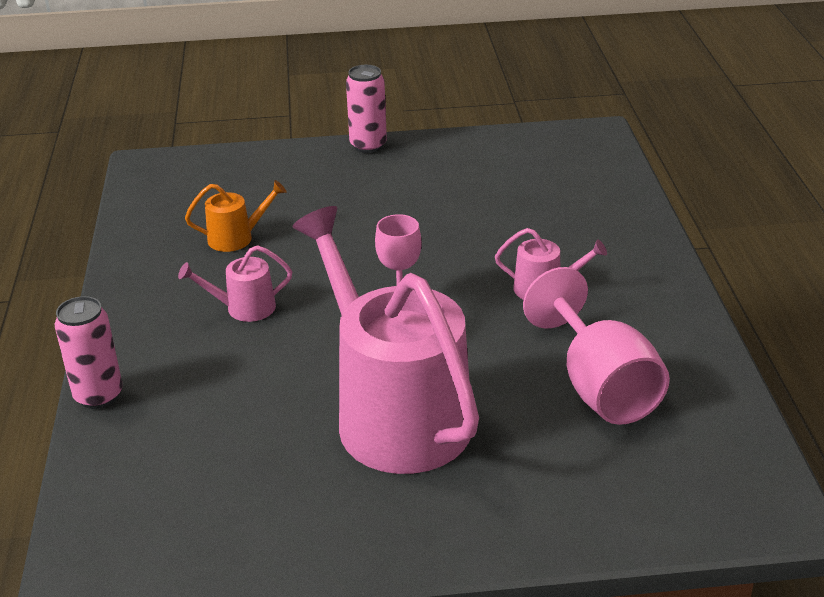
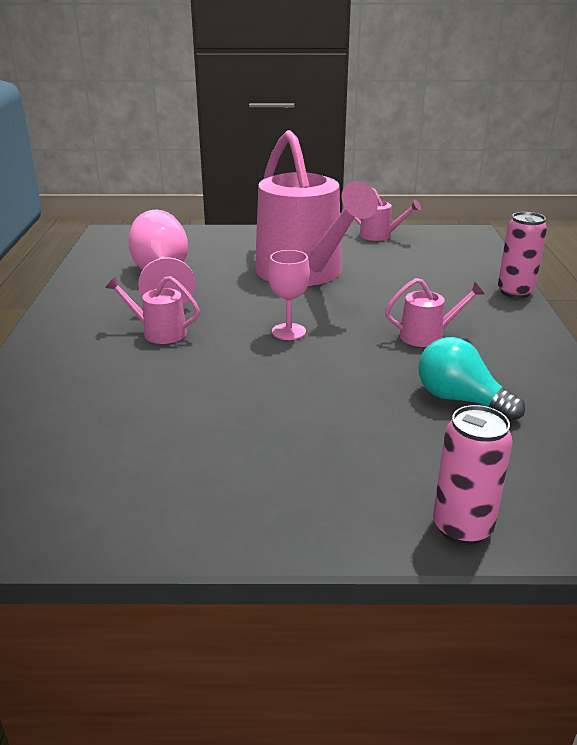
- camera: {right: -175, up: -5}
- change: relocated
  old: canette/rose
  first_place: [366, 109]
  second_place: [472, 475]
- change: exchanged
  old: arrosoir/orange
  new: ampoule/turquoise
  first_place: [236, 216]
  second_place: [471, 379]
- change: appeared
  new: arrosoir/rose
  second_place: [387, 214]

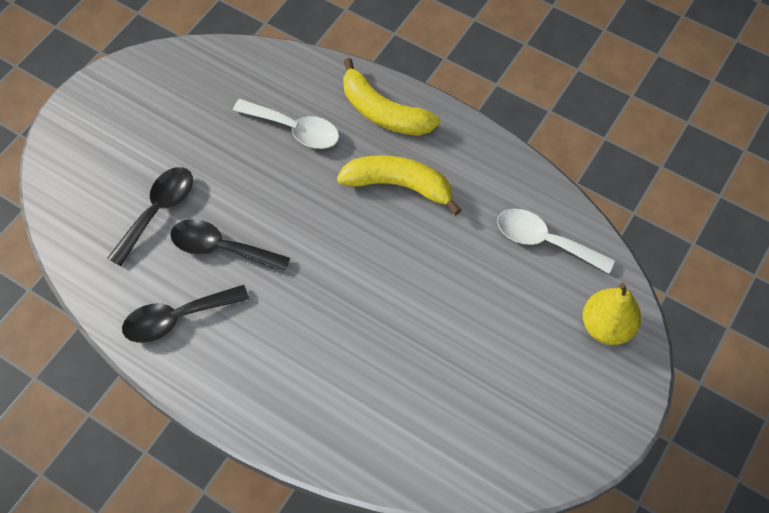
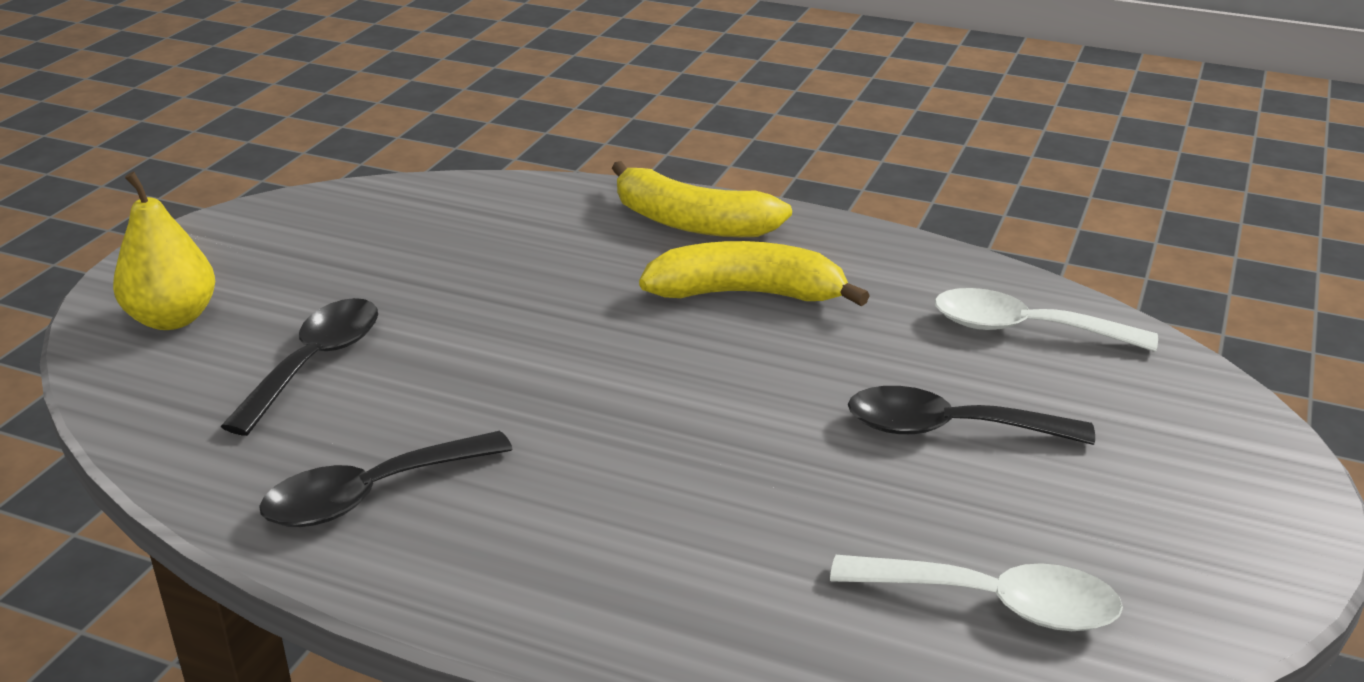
- camera: {right: -10, up: -30}
- change: relocated
  old: cuillère/blanc
  first_place: [286, 124]
  second_place: [976, 593]
- change: relocated
  old: cuillère/noir
  first_place: [230, 246]
  second_place: [971, 415]
- change: relocated
  old: poire/jaune
  first_place: [612, 314]
  second_place: [164, 251]

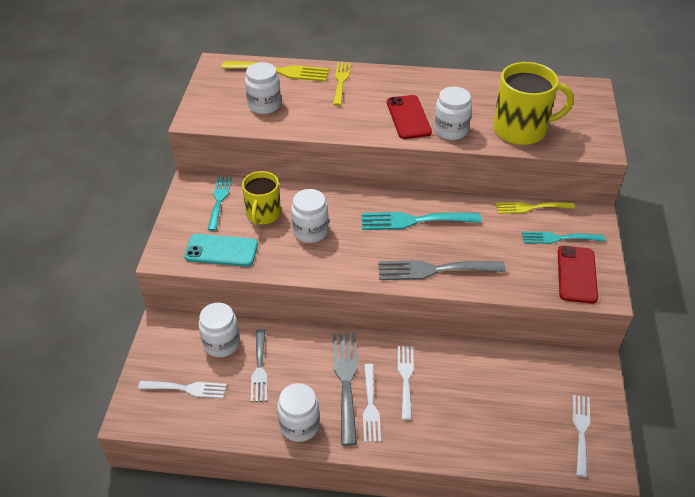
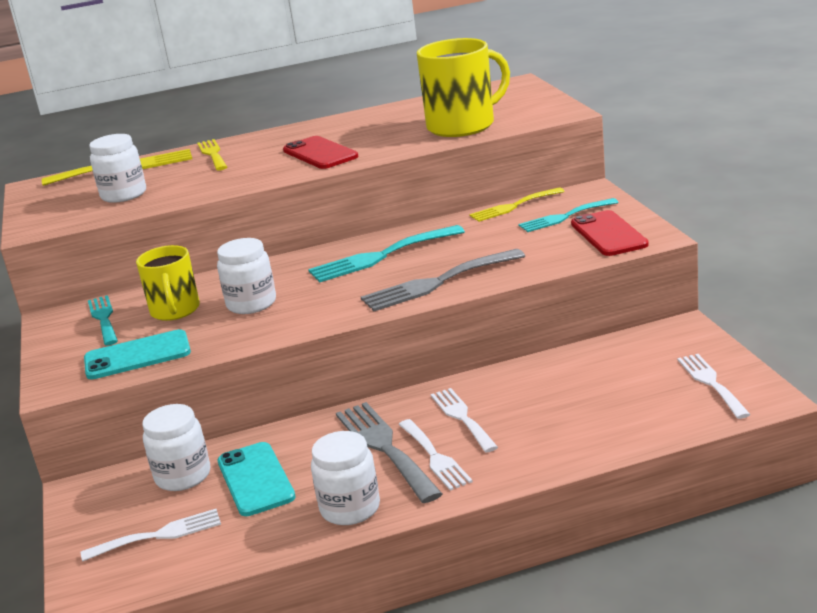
- camera: {right: -20, up: -20}
- change: missing
  old: bocal/blanc
  first_place: [453, 113]
- change: exchanged
  old: fourchette/gris
  new: téléphone/turquoise
  first_place: [259, 365]
  second_place: [256, 479]

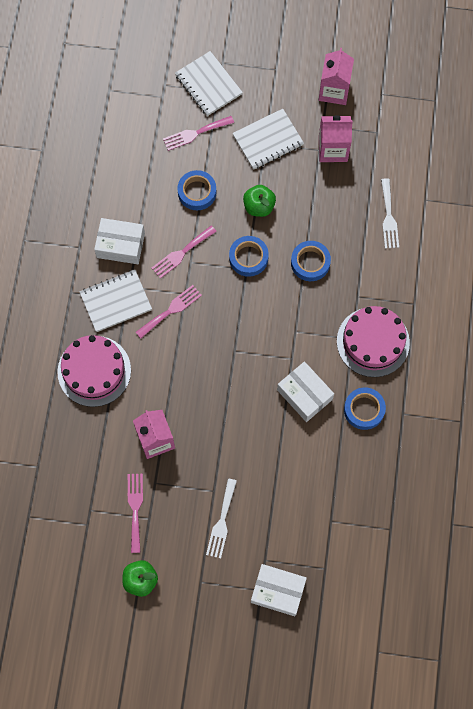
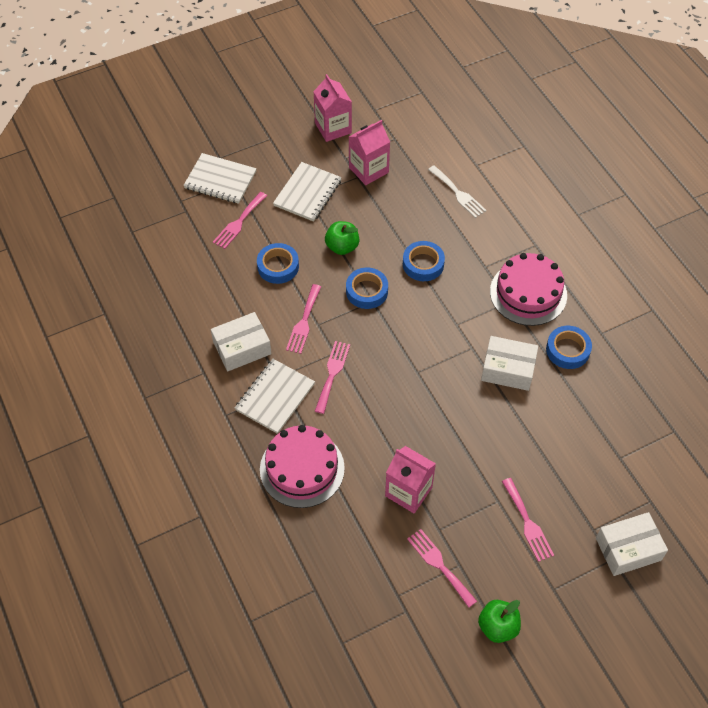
- camera: {right: -35, up: -15}
- change: colour
  old: fourchette/blanc
  new: fourchette/rose
  first_place: [221, 518]
  second_place: [528, 520]

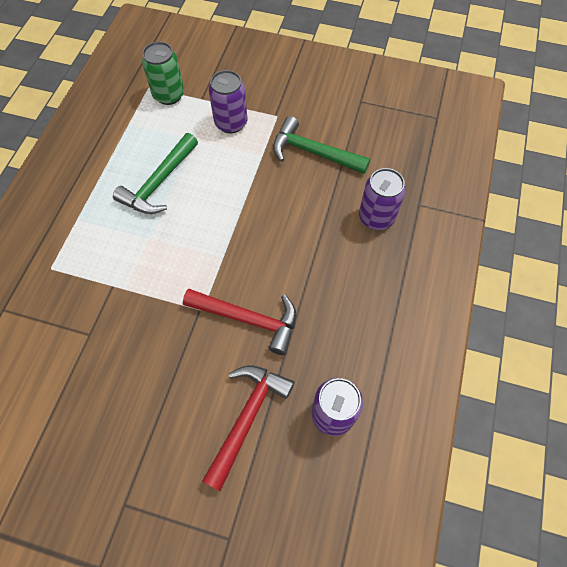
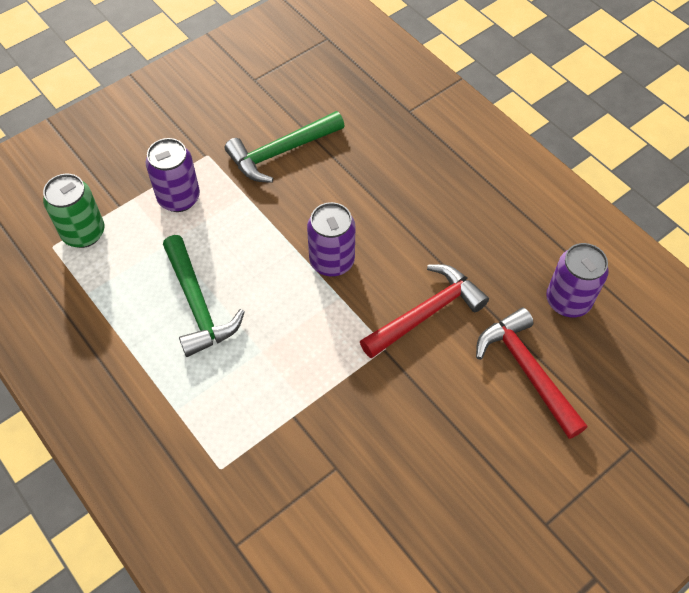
- camera: {right: -55, up: -5}
- change: relocated
  old: canette/violet
  first_place: [382, 199]
  second_place: [331, 239]

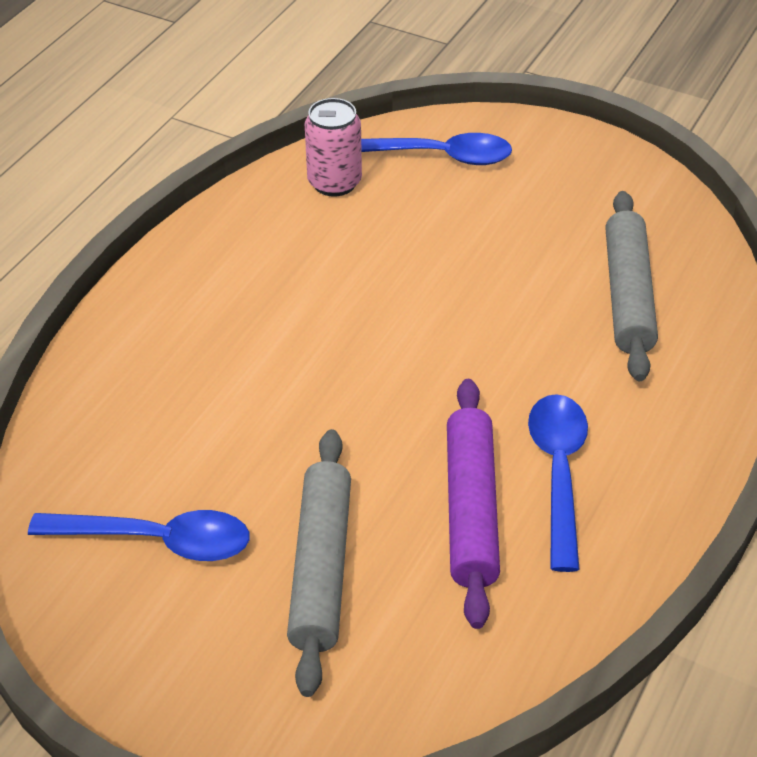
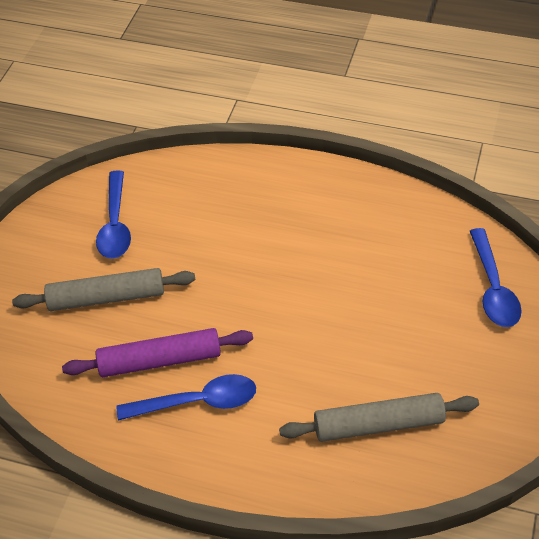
- camera: {right: 80, up: 5}
- change: missing
  old: canette/rose
  first_place: [333, 147]

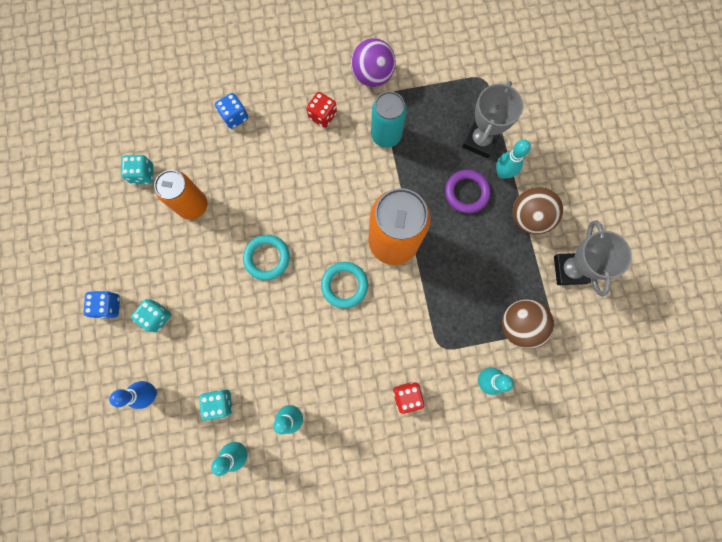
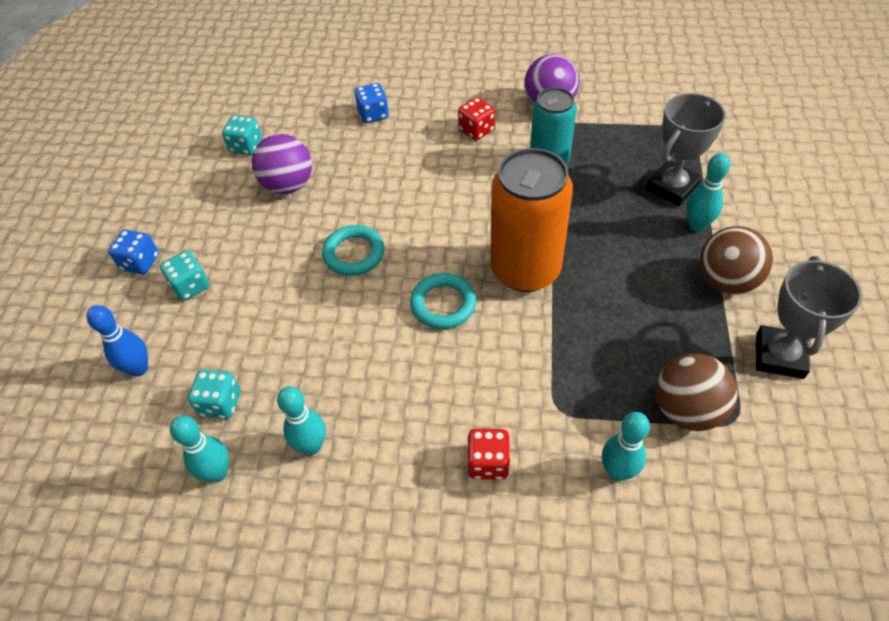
- camera: {right: 20, up: -25}
- change: exchanged
  old: canette/orange
  new: balle/violet
  first_place: [181, 195]
  second_place: [282, 164]
- change: missing
  old: anneau/violet
  first_place: [468, 191]

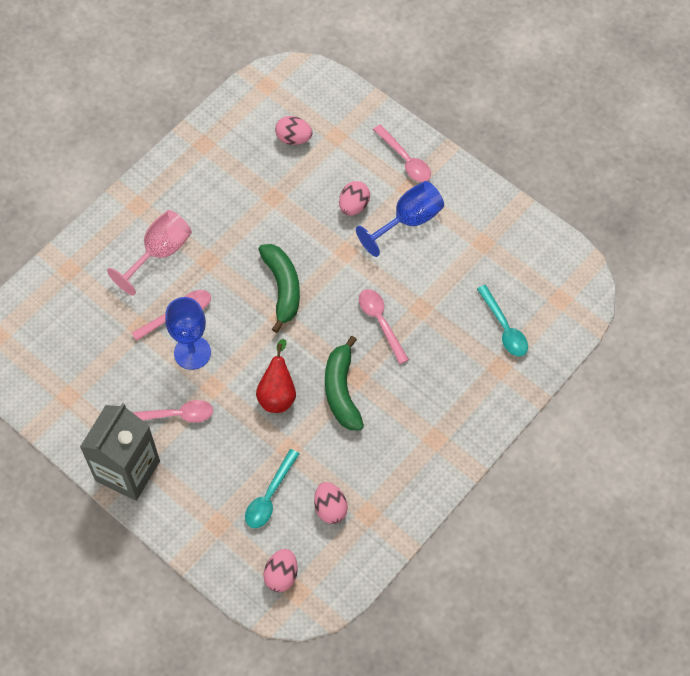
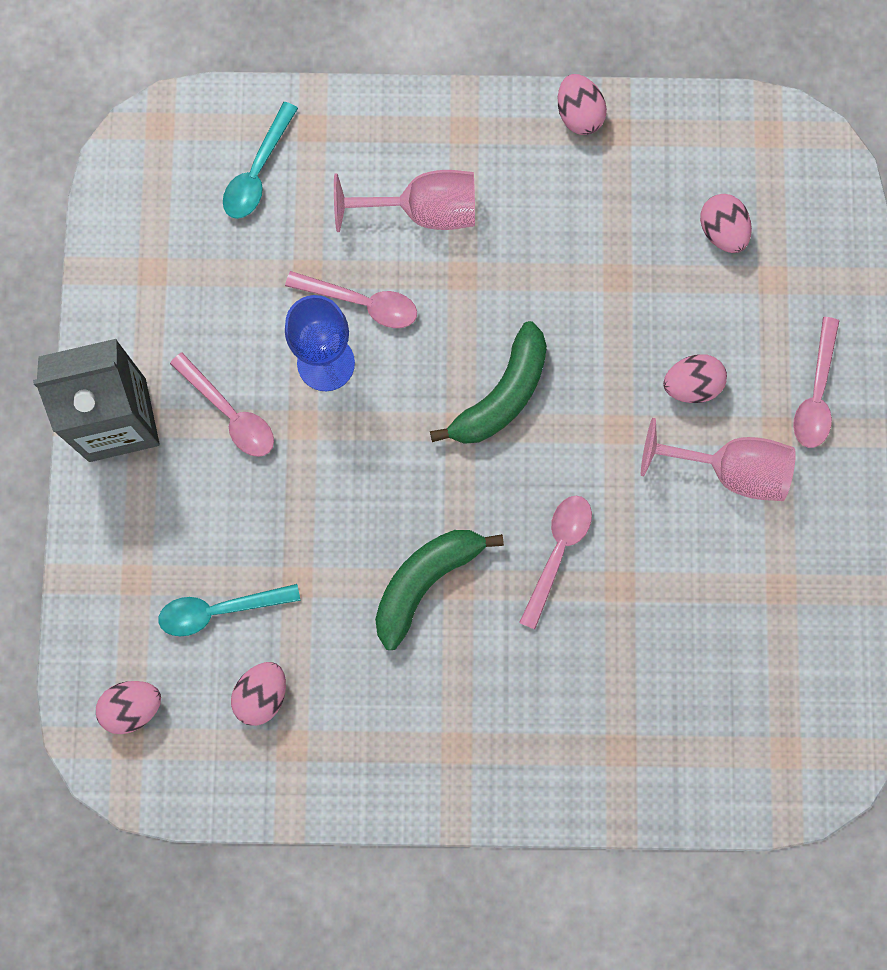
- camera: {right: 50, up: 15}
- change: colour
  old: verre à pied/bleu
  new: verre à pied/rose
  first_place: [400, 219]
  second_place: [718, 459]
- change: relocated
  old: cuillère/turquoise
  first_place: [502, 321]
  second_place: [260, 160]
- change: missing
  old: poire/rouge
  first_place: [276, 376]
- change: appeared
  new: œuf/rose
  second_place: [582, 104]

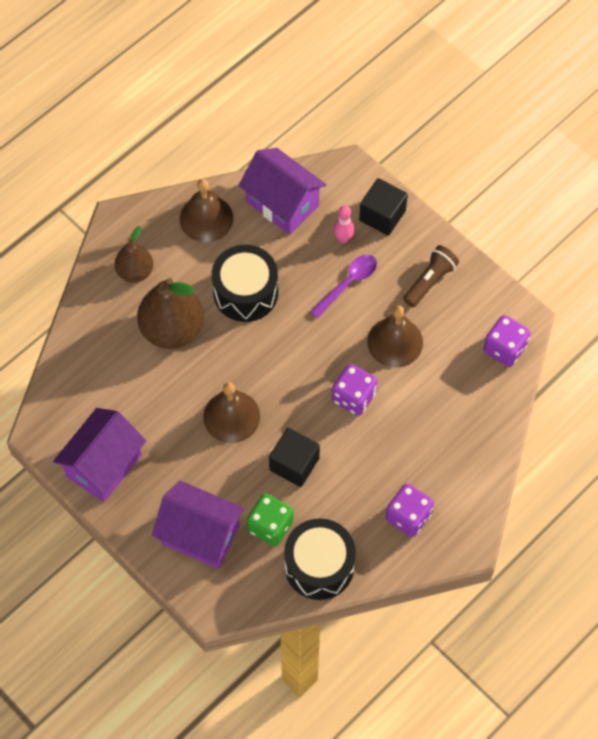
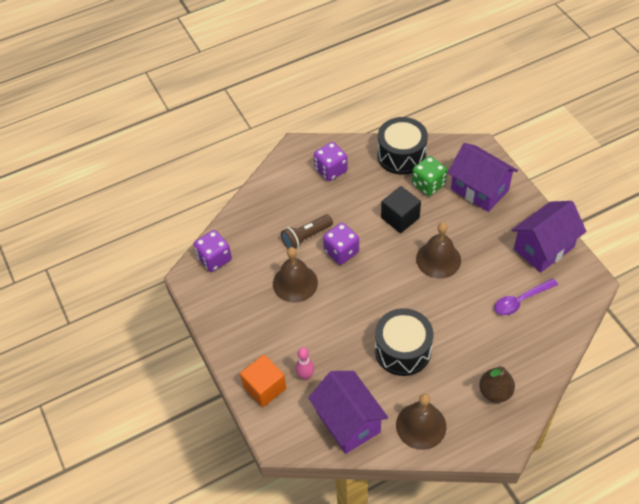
- camera: {right: -160, up: -10}
- change: colour
  old: cube/noir
  new: cube/orange
  first_place: [383, 207]
  second_place: [263, 380]
- change: relocated
  old: lampe de poche/marron
  first_place: [431, 276]
  second_place: [307, 231]
- change: relocated
  old: cuillère/violet
  first_place: [343, 286]
  second_place: [526, 296]
- change: missing
  old: poire/marron
  first_place: [170, 313]

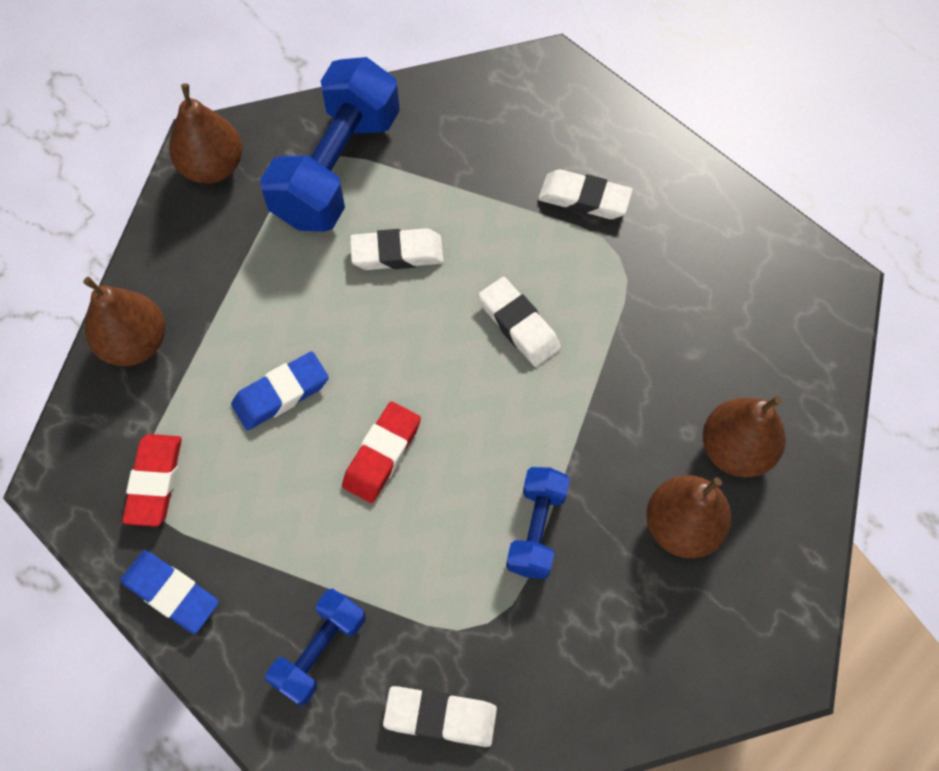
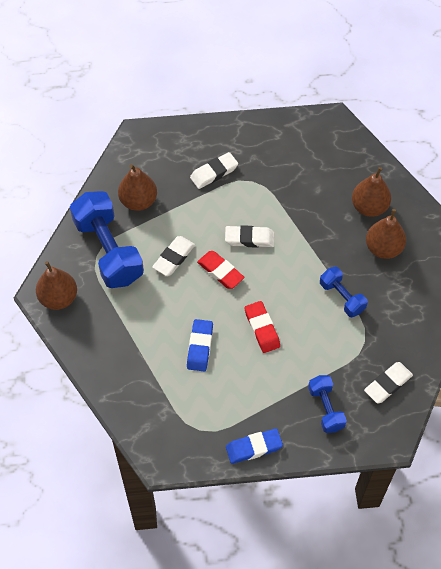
- camera: {right: -50, up: -5}
- change: relocated
  old: poire/marron
  first_place: [124, 321]
  second_place: [137, 187]
- change: relocated
  old: gomme/rouge
  first_place: [152, 480]
  second_place: [221, 270]

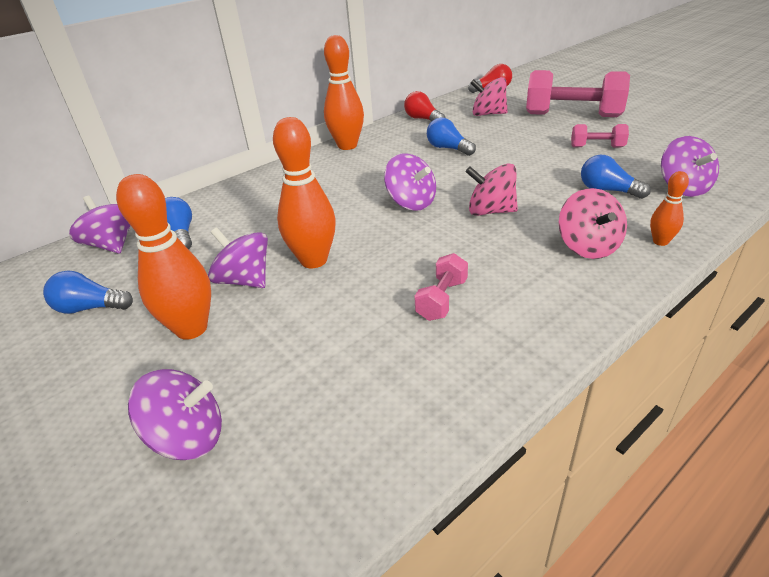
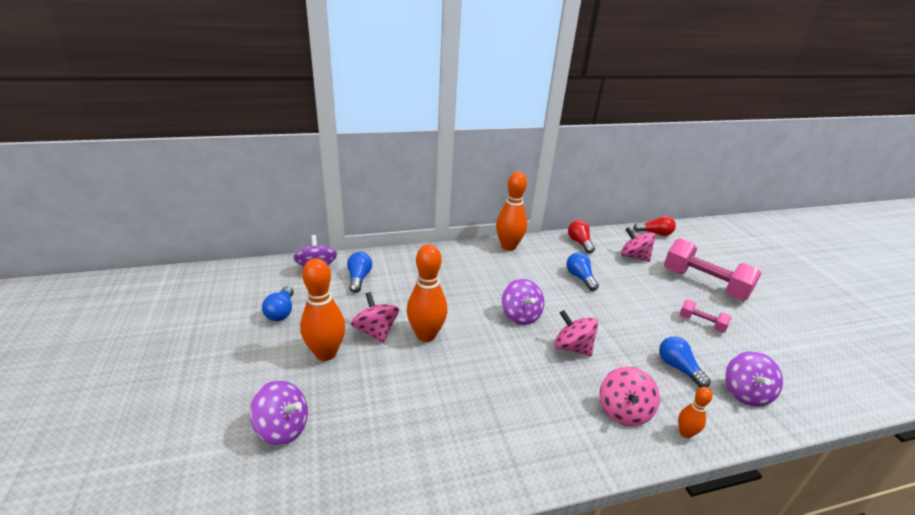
- camera: {right: 20, up: -5}
- change: colour
  old: toupie/violet
  new: toupie/rose
  first_place: [238, 257]
  second_place: [375, 317]
- change: missing
  old: haltère/rose
  first_place: [441, 287]
- change: spun
  old: ampoule/bleu
  first_place: [88, 292]
  second_place: [278, 303]
  degrees: -120

